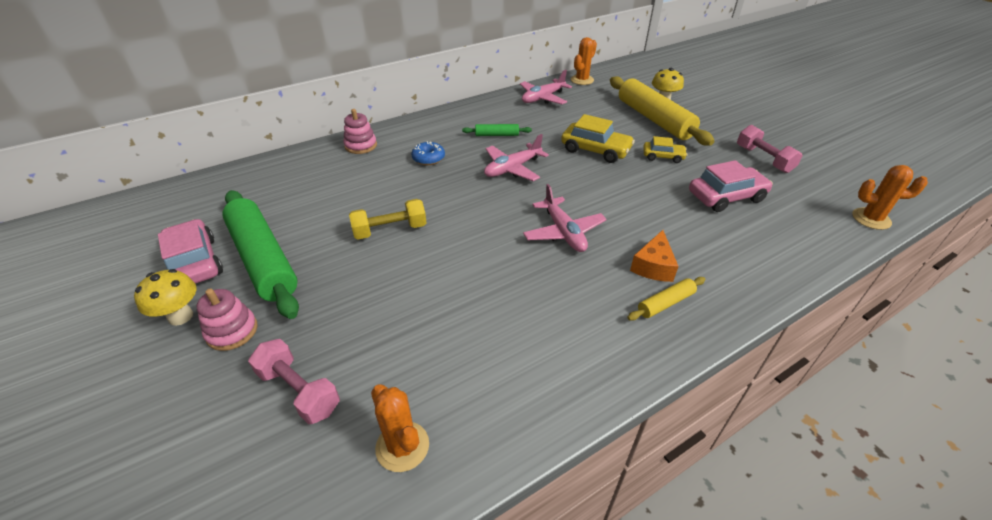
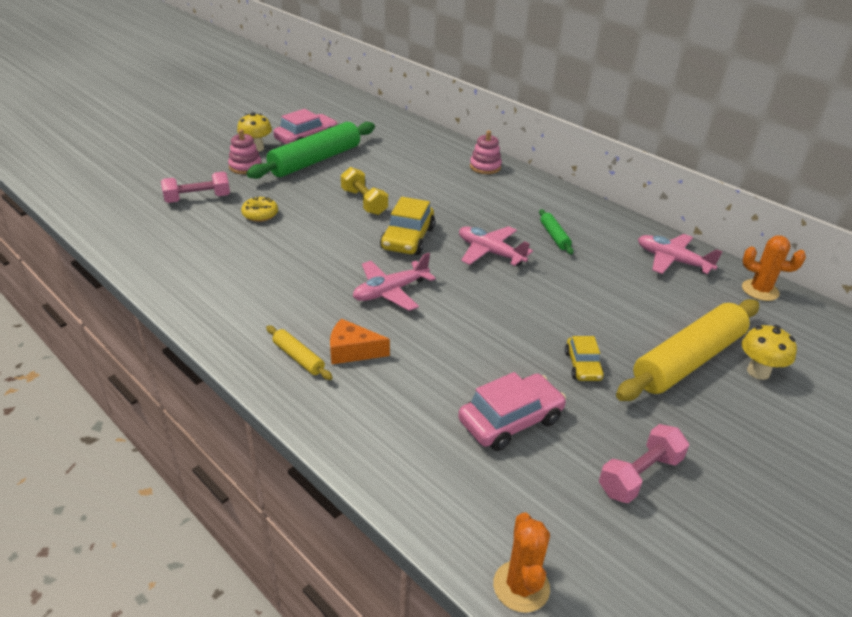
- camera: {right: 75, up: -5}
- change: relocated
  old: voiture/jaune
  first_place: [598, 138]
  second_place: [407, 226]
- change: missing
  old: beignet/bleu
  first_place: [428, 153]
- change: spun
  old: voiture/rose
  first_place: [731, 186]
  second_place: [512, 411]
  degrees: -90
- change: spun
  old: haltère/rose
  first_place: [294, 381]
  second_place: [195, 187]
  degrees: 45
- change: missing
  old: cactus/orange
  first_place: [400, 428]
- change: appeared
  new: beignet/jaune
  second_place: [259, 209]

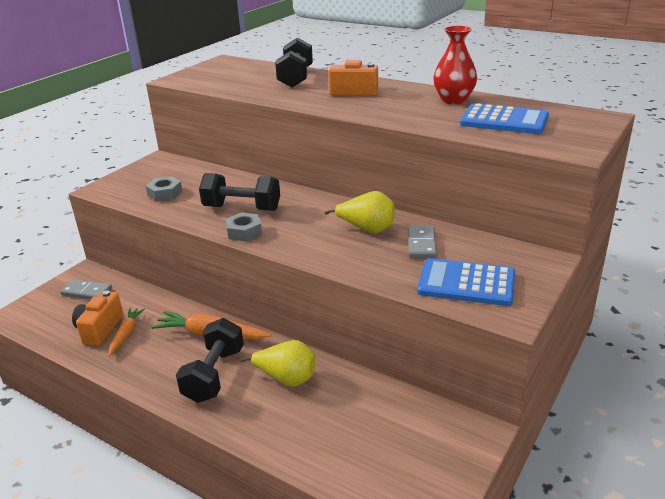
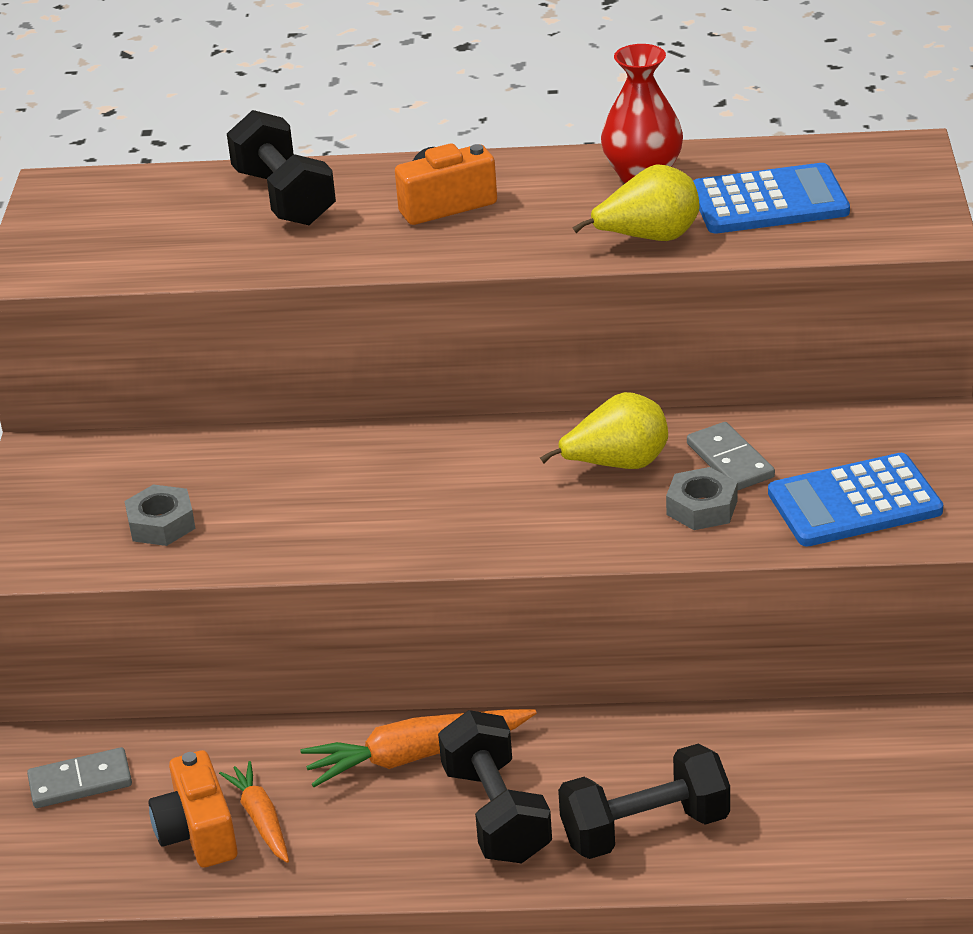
- camera: {right: -30, up: 5}
- change: relocated
  old: haltère/noir
  first_place: [239, 192]
  second_place: [644, 801]
- change: relocated
  old: écrou/gris
  first_place: [244, 227]
  second_place: [702, 498]
- change: relocated
  old: poire/jaune
  first_place: [277, 363]
  second_place: [635, 202]

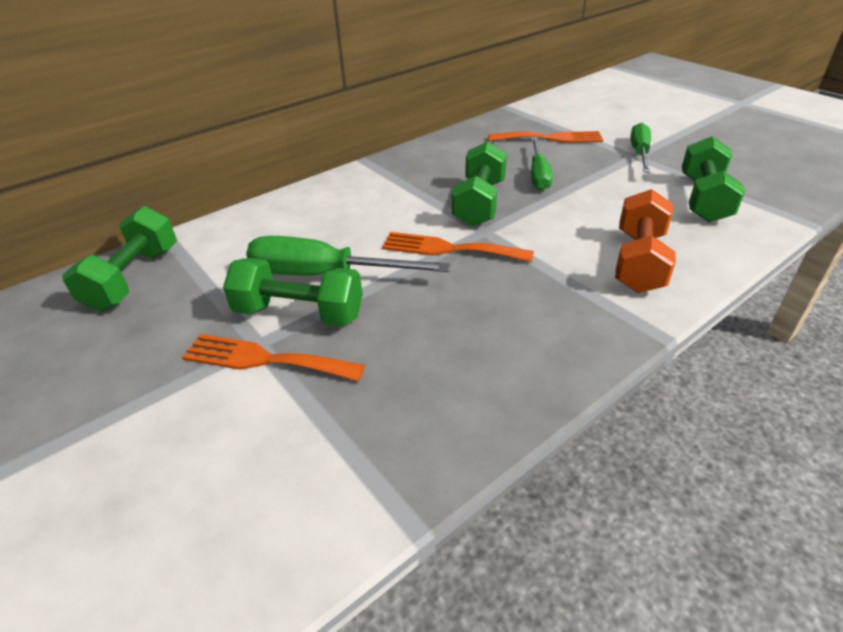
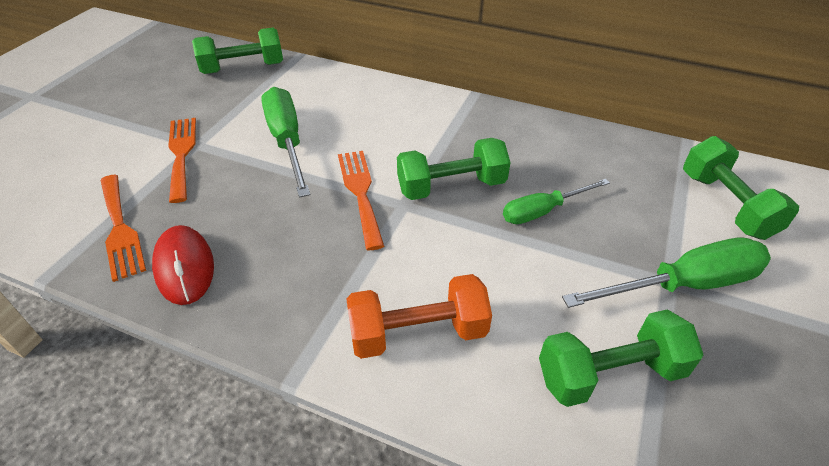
- camera: {right: 60, up: 5}
- change: size
  old: tournevis/vert
  first_place: [641, 148]
  second_place: [666, 273]
  factor: 1.56
- change: relocated
  old: fourchette/orange
  first_place: [545, 137]
  second_place: [123, 228]
- change: relocated
  old: haltère/vert
  first_place: [293, 292]
  second_place: [741, 188]
- change: appeared
  new: souris/rouge
  second_place: [183, 265]

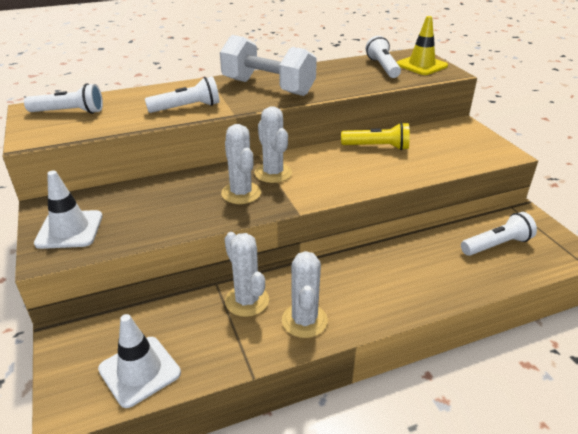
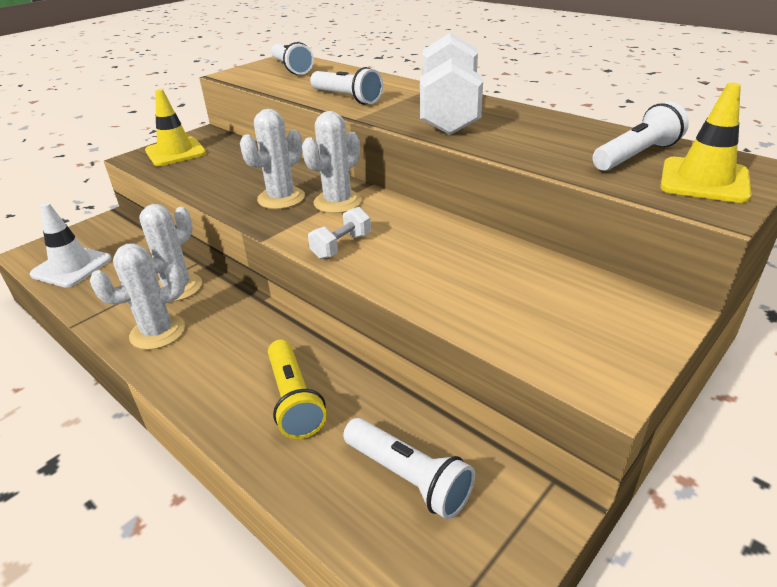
- camera: {right: 65, up: 0}
- change: relocated
  old: lampe de poche/jaune
  first_place: [375, 136]
  second_place: [297, 389]
- change: colour
  old: cône de chantier/blanc
  new: cône de chantier/jaune
  first_place: [68, 210]
  second_place: [175, 127]
- change: appeared
  new: haltère/blanc
  second_place: [339, 233]

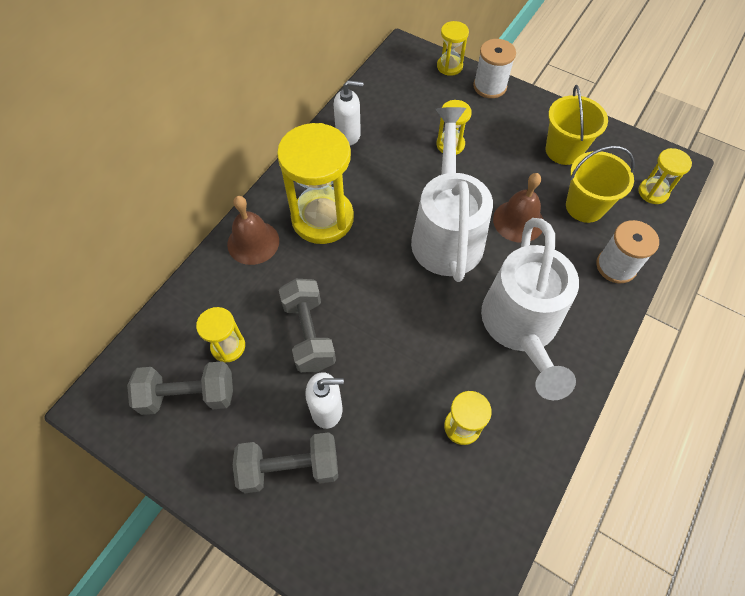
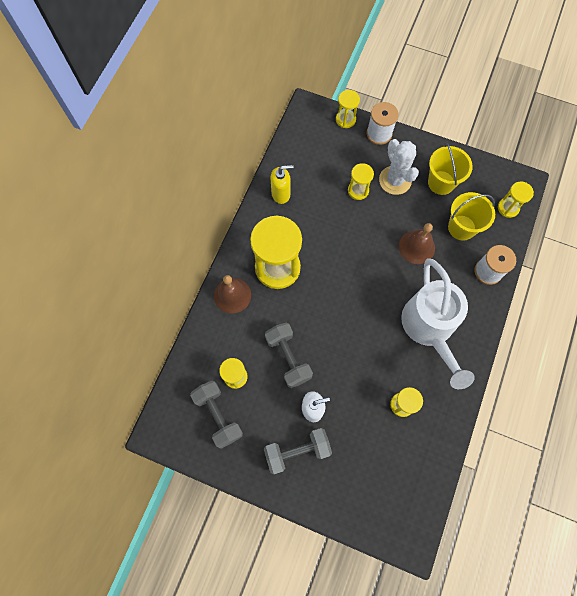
- camera: {right: -10, up: 10}
- change: colour
  old: distributeur de savon/blanc
  new: distributeur de savon/jaune
  first_place: [348, 112]
  second_place: [282, 184]
- change: missing
  old: arrosoir/blanc
  first_place: [452, 194]
- change: spun
  old: haltère/gris
  first_place: [180, 388]
  second_place: [216, 415]
  degrees: 75
- change: appeared
  new: cactus/blanc
  second_place: [399, 167]

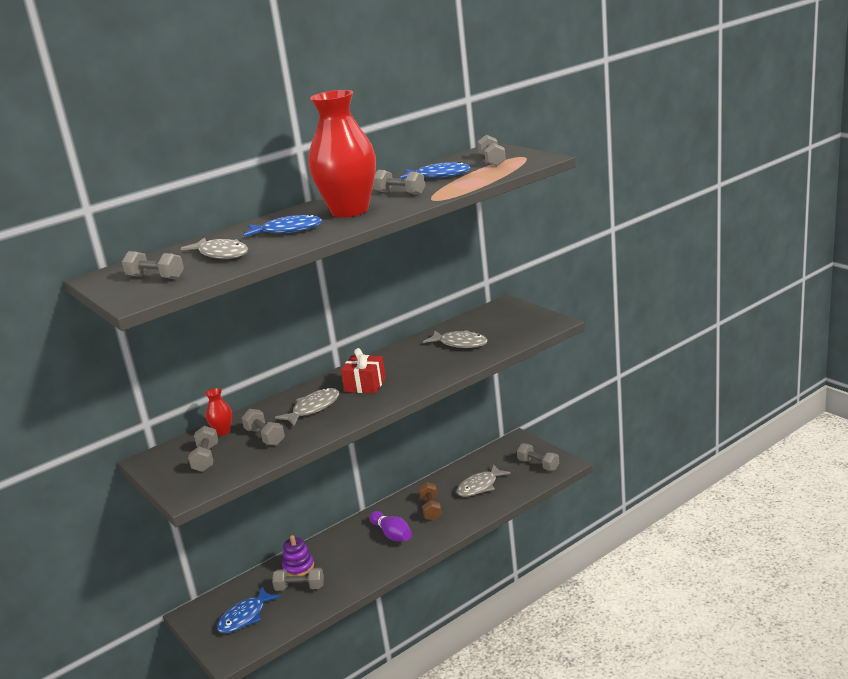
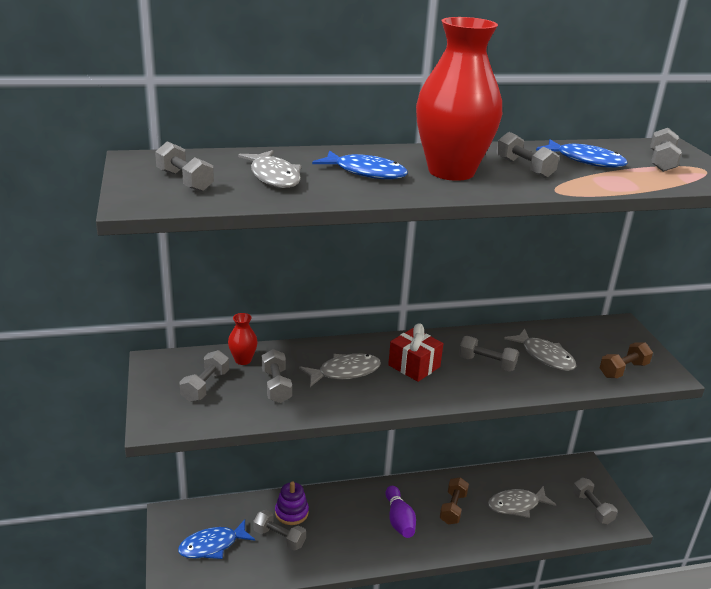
- camera: {right: 20, up: 5}
- change: appeared
  new: haltère/gris
  second_place: [489, 354]
- change: appeared
  new: haltère/marron
  second_place: [626, 360]

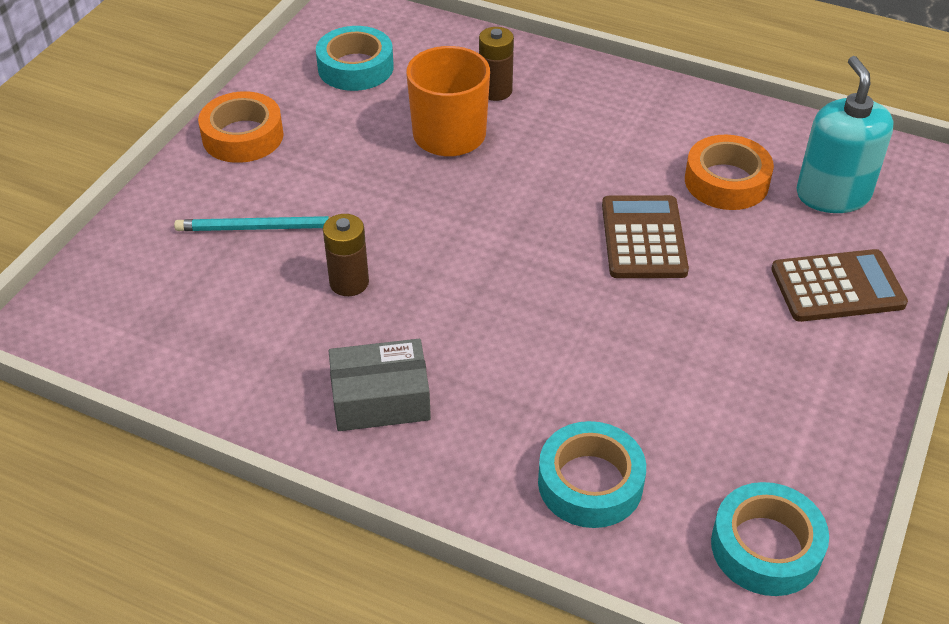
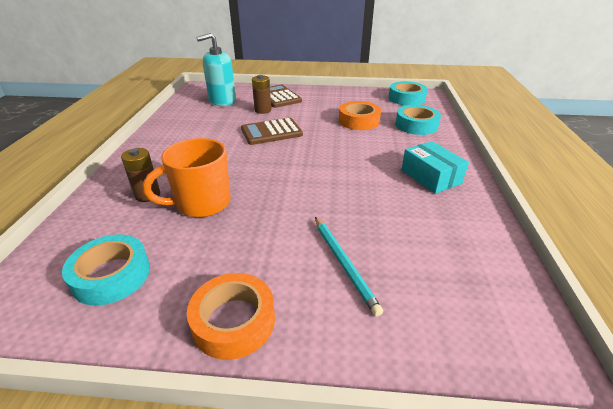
- camera: {right: -110, up: -10}
- change: relocated
  old: ruban adhésif/orange
  first_place: [729, 172]
  second_place: [360, 115]
- change: relocated
  old: pile/marron
  first_place: [346, 255]
  second_place: [261, 94]
- change: colour
  old: boîte/gris
  new: boîte/turquoise
  first_place: [380, 385]
  second_place: [435, 167]

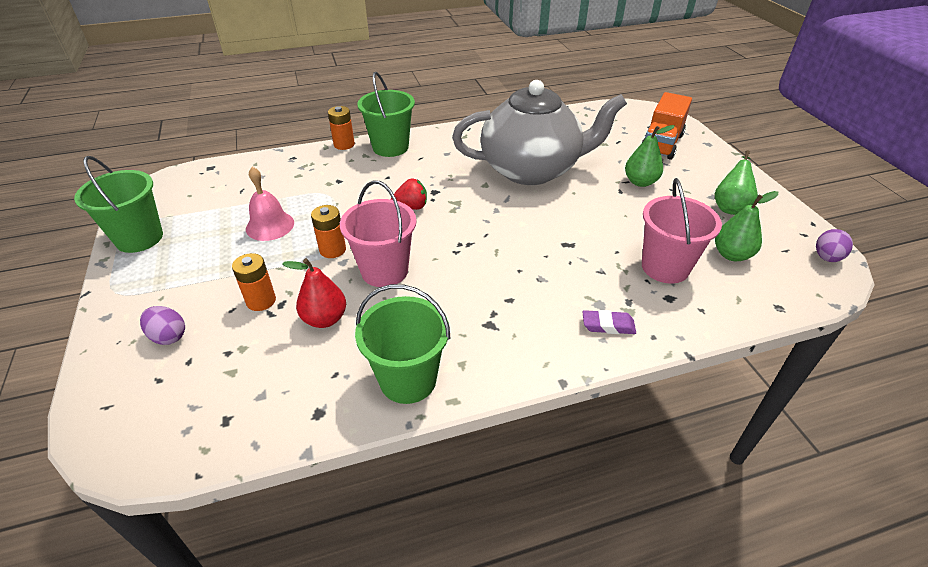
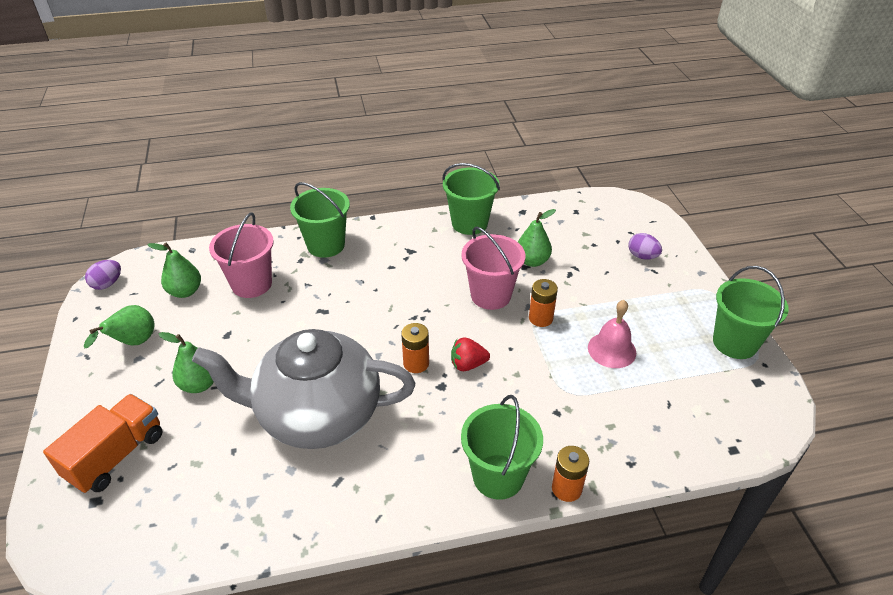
- camera: {right: -175, up: 0}
- change: relocated
  old: pile/orange
  first_place: [254, 282]
  second_place: [415, 348]
- change: colour
  old: poire/rouge
  new: poire/vert
  first_place: [314, 293]
  second_place: [537, 238]
- change: exchanged
  old: gomme/violet
  new: seau/vert
  first_place: [609, 322]
  second_place: [320, 220]

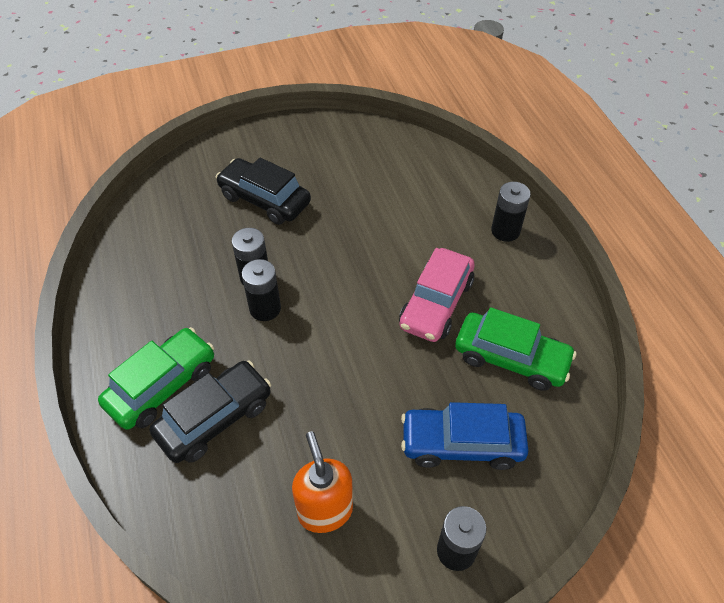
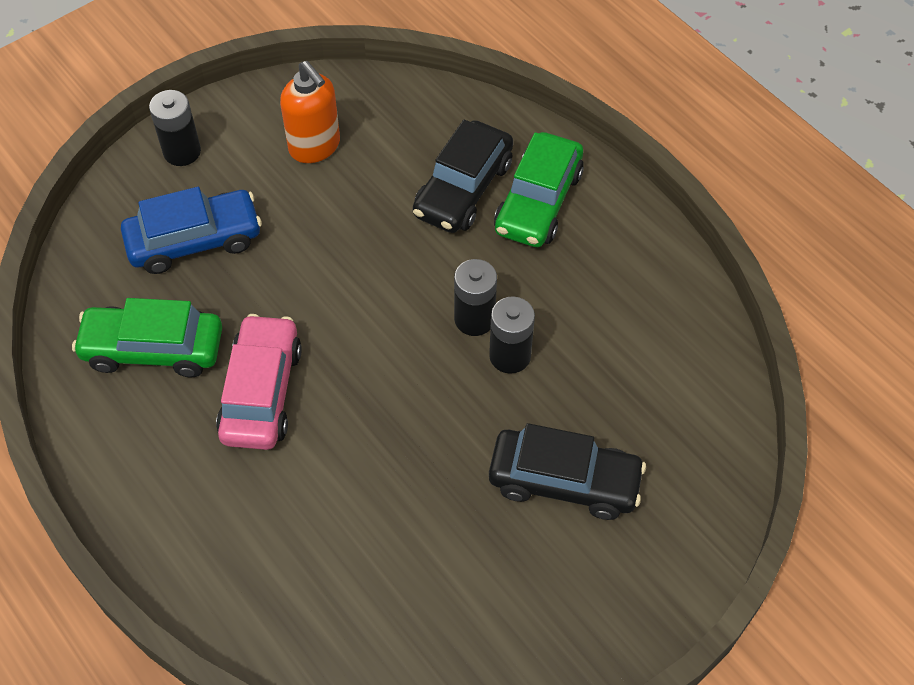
- camera: {right: 160, up: 5}
- change: missing
  old: pile/noir
  first_place: [511, 212]

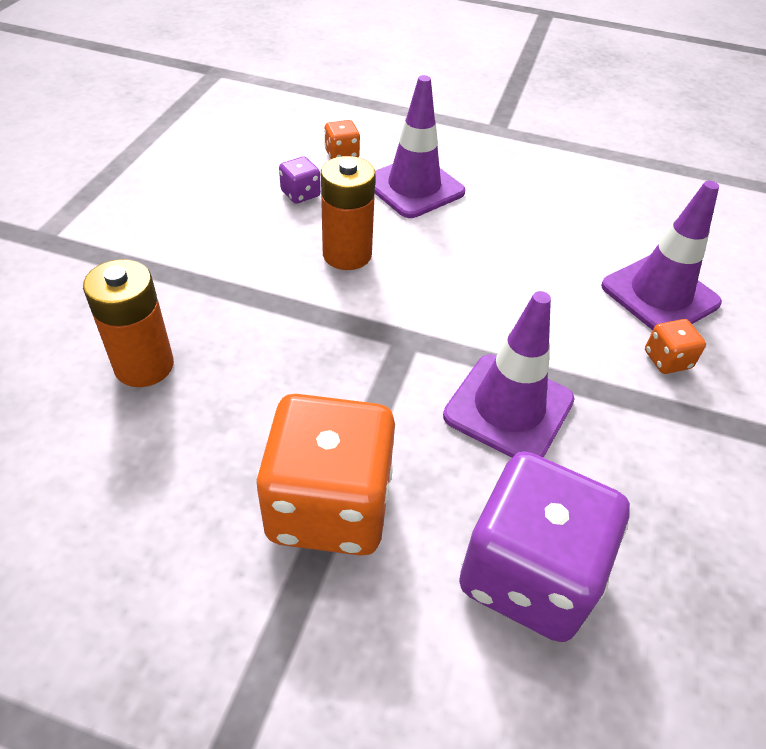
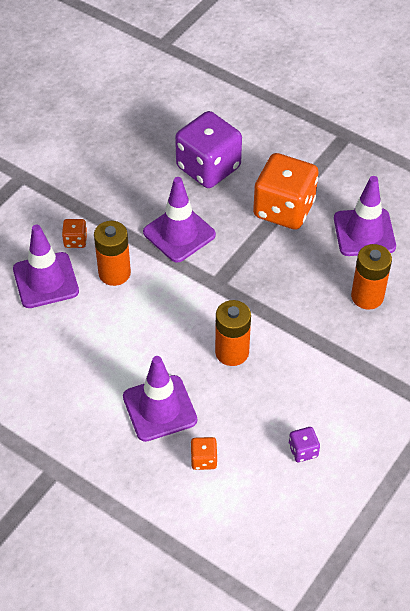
- camera: {right: -160, up: 5}
- change: relocated
  old: dé/violet
  first_place: [300, 180]
  second_place: [304, 444]
- change: appeared
  new: cône de chantier/violet
  second_place: [365, 216]
- change: appeared
  new: pile/orange
  second_place: [112, 253]

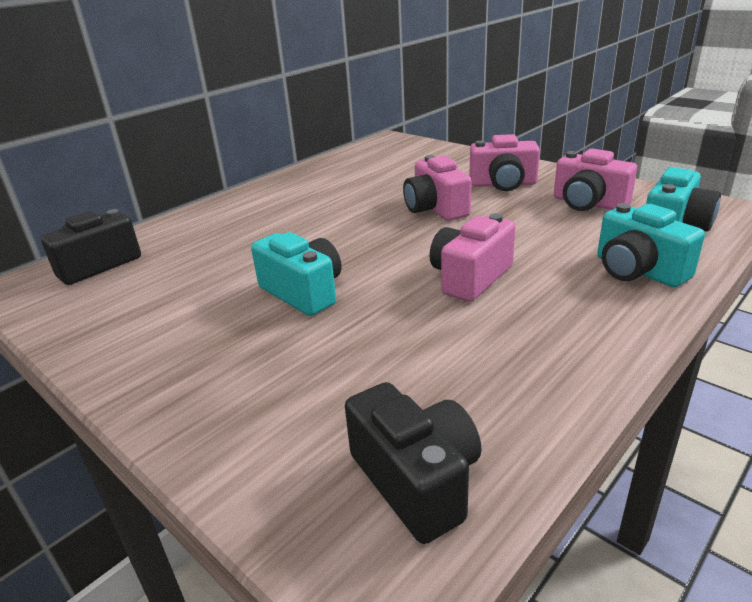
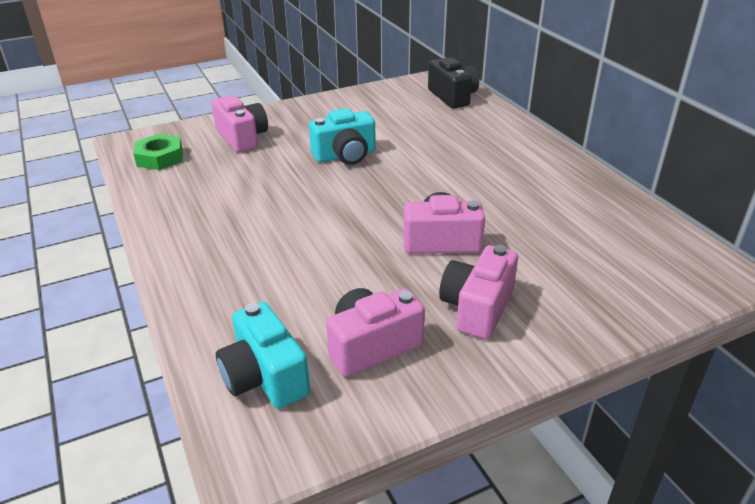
- camera: {right: 110, up: 5}
- change: missing
  old: appareil photo/turquoise
  first_place: [651, 245]
- change: relocated
  old: appareil photo/rose
  first_place: [473, 257]
  second_place: [239, 124]
- change: exchanged
  old: appareil photo/noir
  new: écrou/vert
  first_place: [413, 463]
  second_place: [158, 152]

